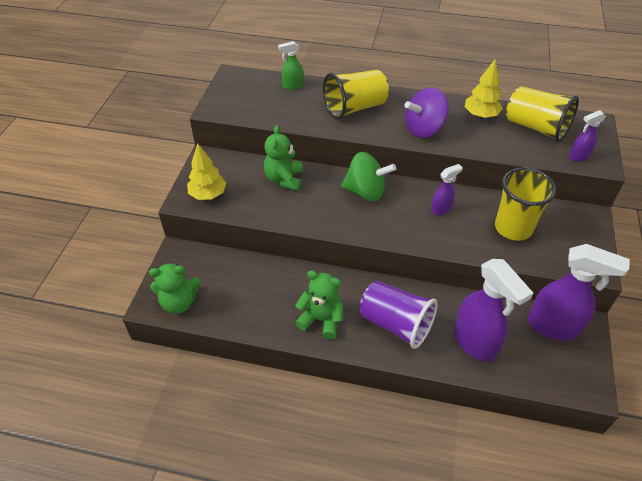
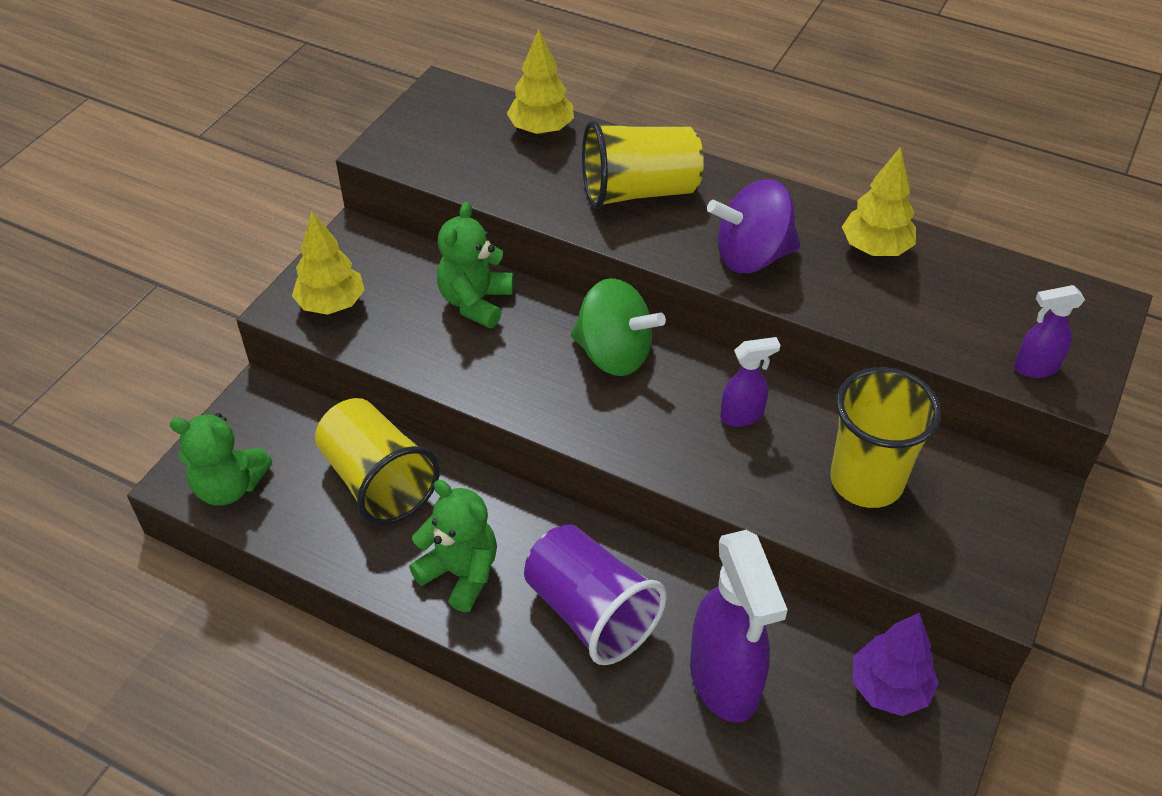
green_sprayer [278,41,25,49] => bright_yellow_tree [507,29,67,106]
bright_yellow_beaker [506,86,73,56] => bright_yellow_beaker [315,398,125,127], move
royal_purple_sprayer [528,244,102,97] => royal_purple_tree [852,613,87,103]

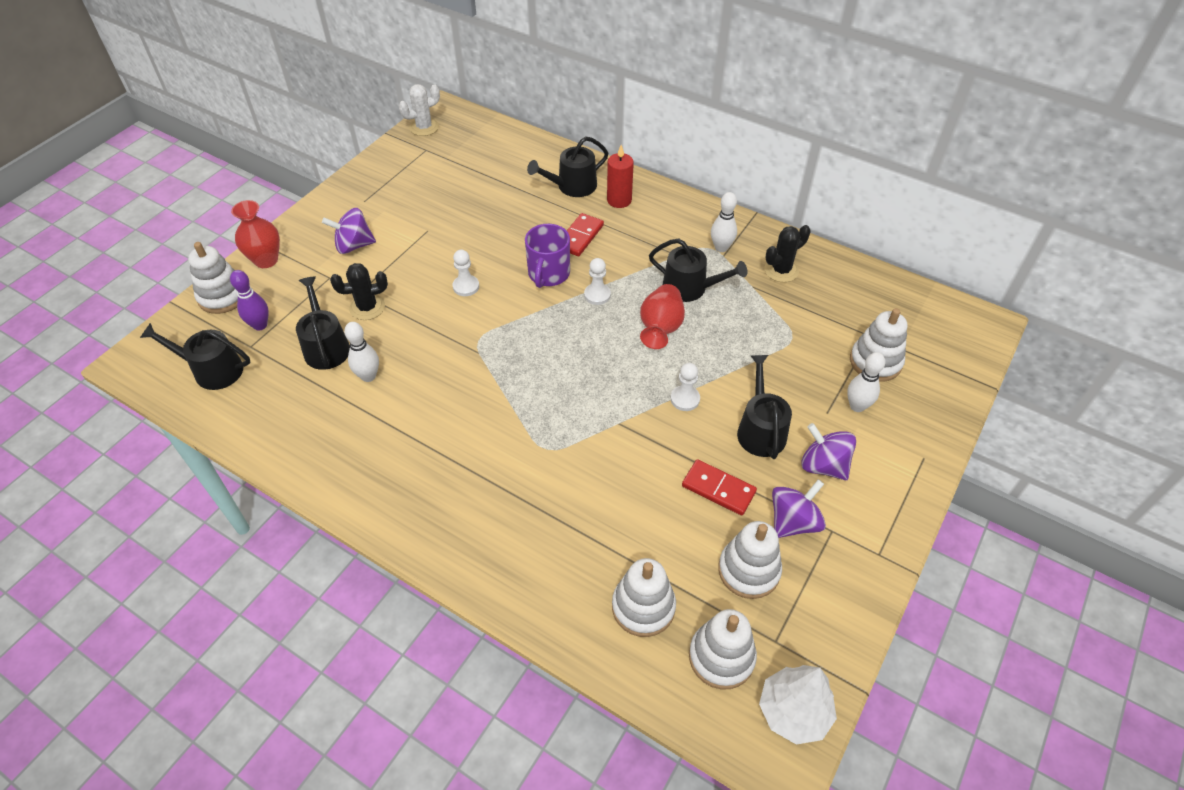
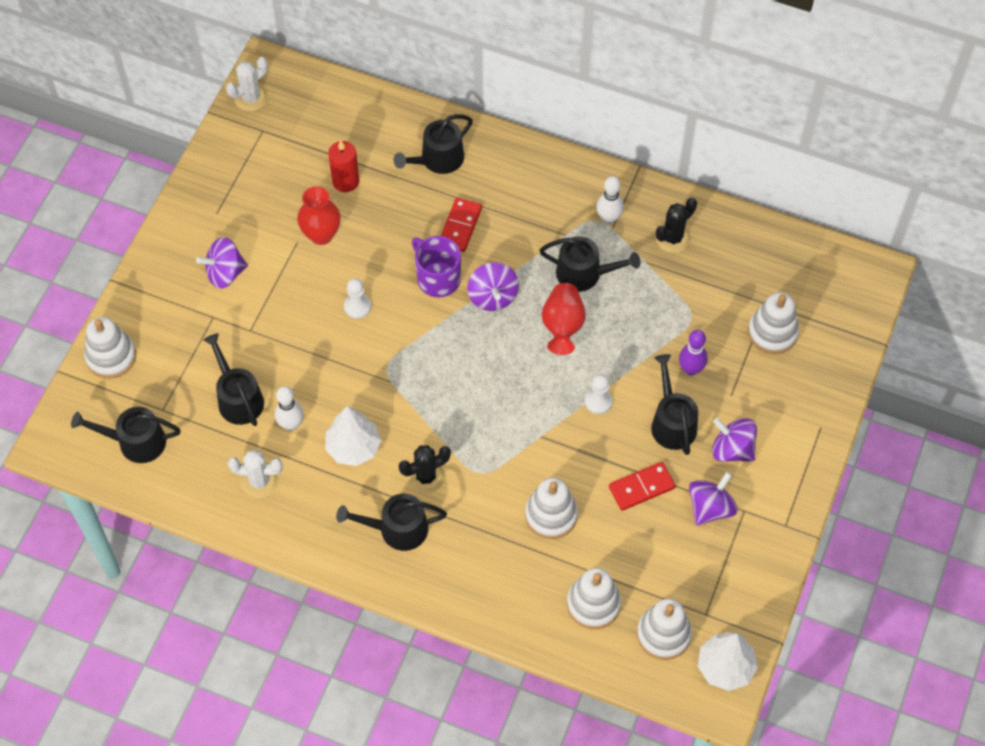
royal_purple_bowling_pin [230,270,39,61] => royal_purple_bowling_pin [679,330,29,45], move
red_flower_vase [231,200,49,68] => red_flower_vase [297,186,44,59], move
black_prickly_plant [330,263,58,57] => black_prickly_plant [399,445,52,49], move
royal_purple_coffee_mug [525,224,45,64] => royal_purple_coffee_mug [412,236,49,61], 135 degrees clockwise
white_pawn [584,258,27,47] => royal_purple_whirligig [467,262,52,49]
red_pillar_candle [607,145,27,63] => red_pillar_candle [328,140,31,52], move
red_domino [682,459,75,56] => red_domino [609,462,67,49], 45 degrees counterclockwise
white_ring_stacker [718,521,64,78] => white_ring_stacker [525,478,53,61], move
white_bowling_pin [847,352,38,60] => nothing
nothing => white_prickly_plant [227,449,56,49]
nothing => white_tree [325,406,56,60]
nothing => black_watering_pot [336,494,111,57]

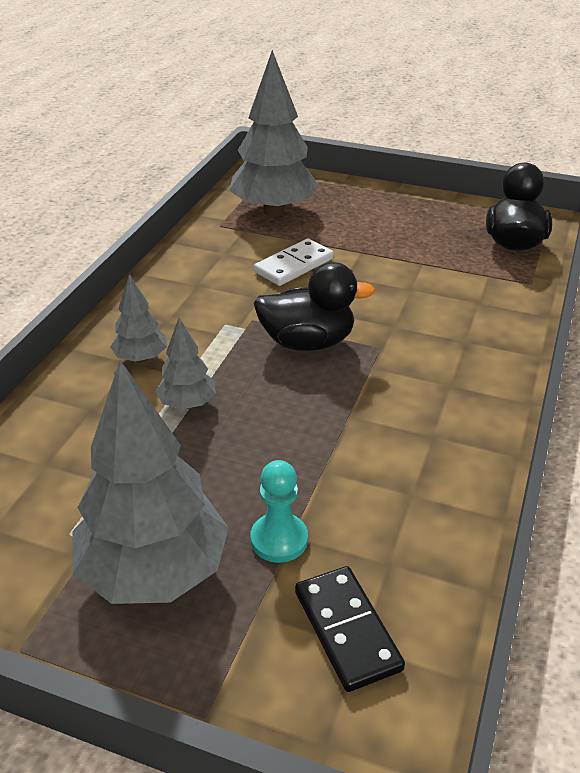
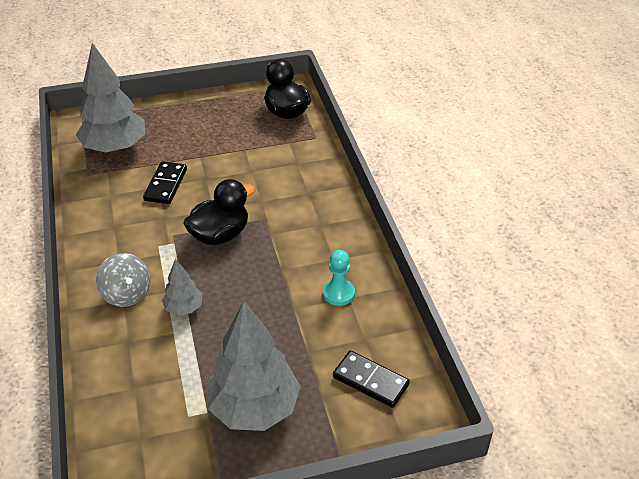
gray_tree [110,274,57,89] => gray_whirligig [96,253,54,54]
turquoise_pawn [250,460,58,103] => turquoise_pawn [323,250,32,56], move
white_domino [254,238,80,48] => black_domino [143,161,44,43]

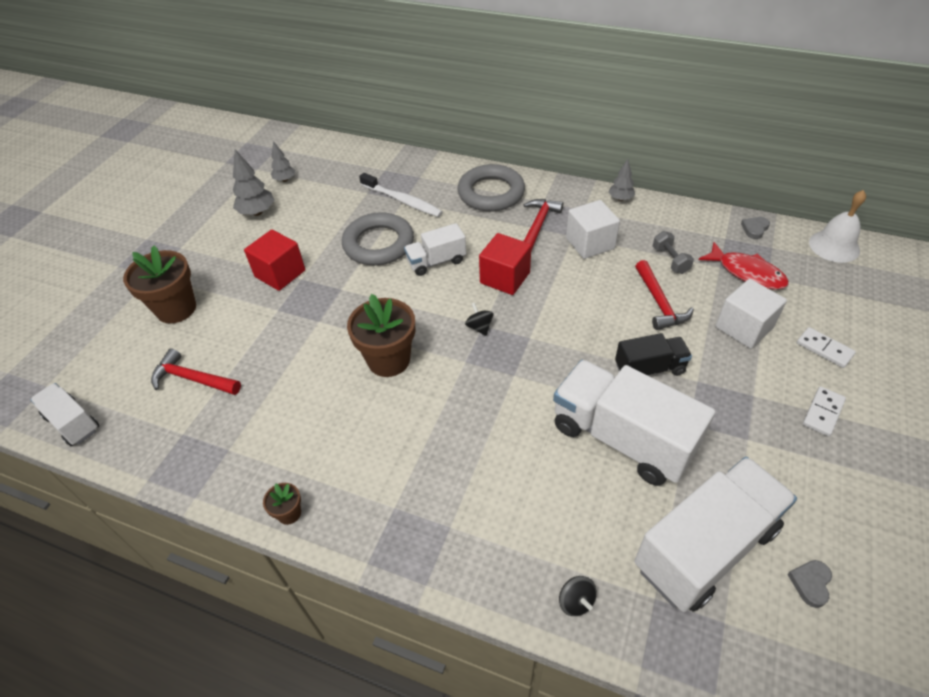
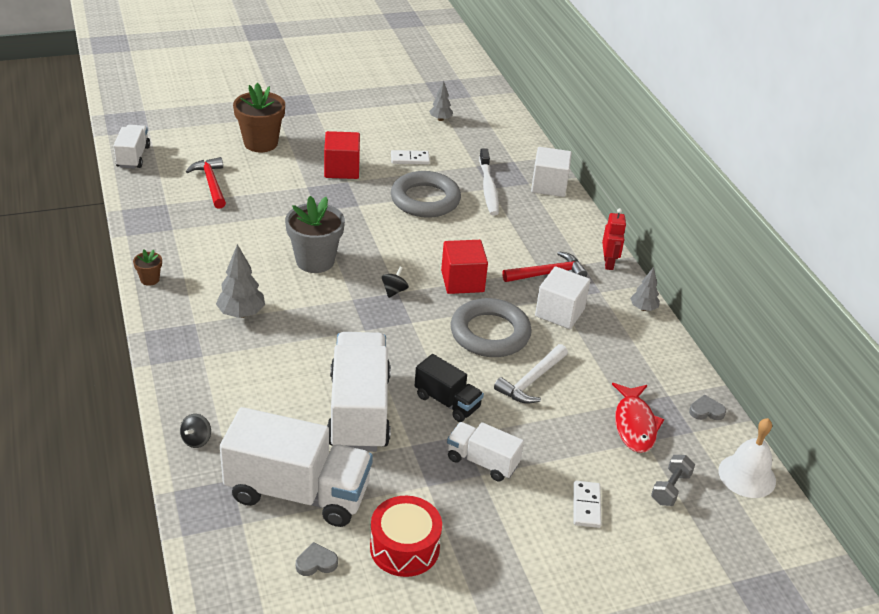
gray_tree [233,149,41,67] => gray_tree [216,244,49,74], move
russet_flower_pot [347,294,68,83] => gray_flower_pot [285,196,60,77]
white_toy_truck [404,223,62,53] => white_toy_truck [447,422,77,60], move
gray_hoop [457,164,68,47] => gray_hoop [450,298,82,59], move
red_claw_hammer [635,260,59,70] => white_claw_hammer [494,344,74,60]
gray_free_weight [653,231,41,43] => gray_free_weight [651,455,44,51], move
white_cube [715,279,72,70] => white_cube [531,147,41,50], move
white_domino [803,386,43,51] => white_domino [391,150,39,14], move
nothing => red_snare_drum [370,496,72,81]
nothing => red_robot_figure [602,208,24,62]

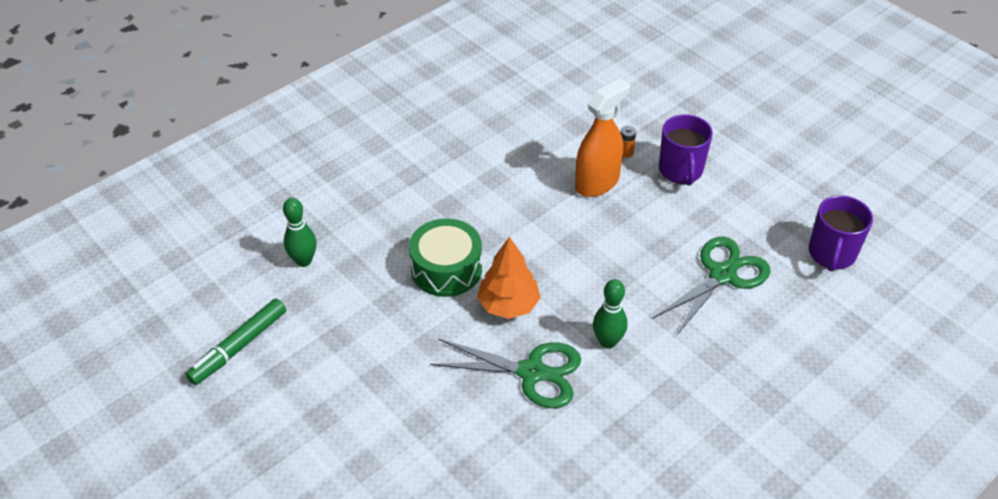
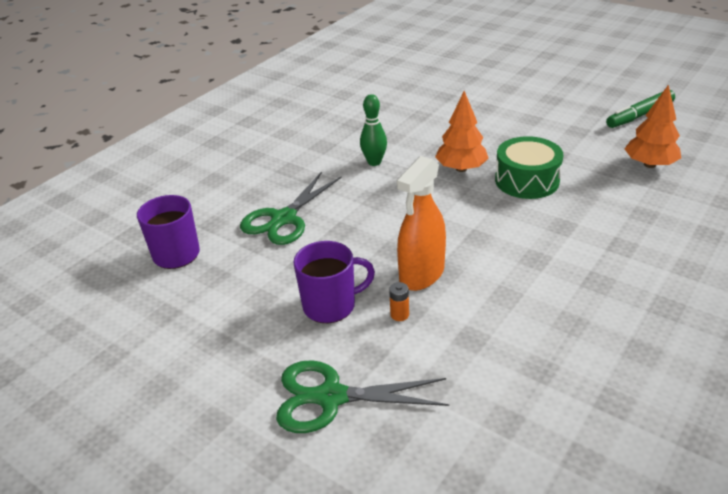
green_marker_pen [186,298,100,87] => green_marker_pen [606,90,69,38], 150 degrees counterclockwise
green_bowling_pin [283,198,34,69] => bright_orange_tree [624,85,57,83]
green_shears [430,339,151,69] => green_shears [276,360,173,73], move
royal_purple_coffee_mug [659,114,54,72] => royal_purple_coffee_mug [293,241,82,82], 90 degrees clockwise

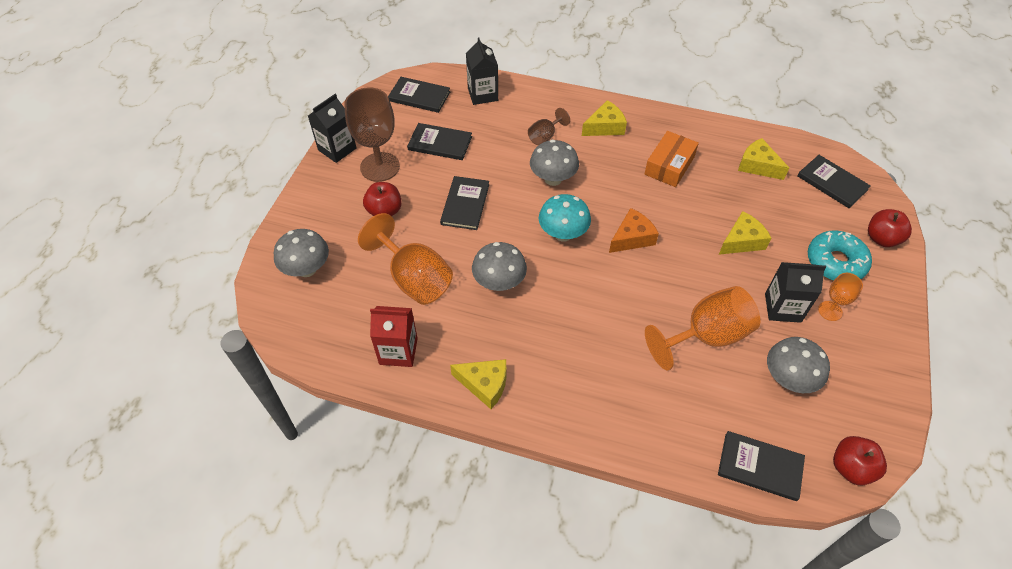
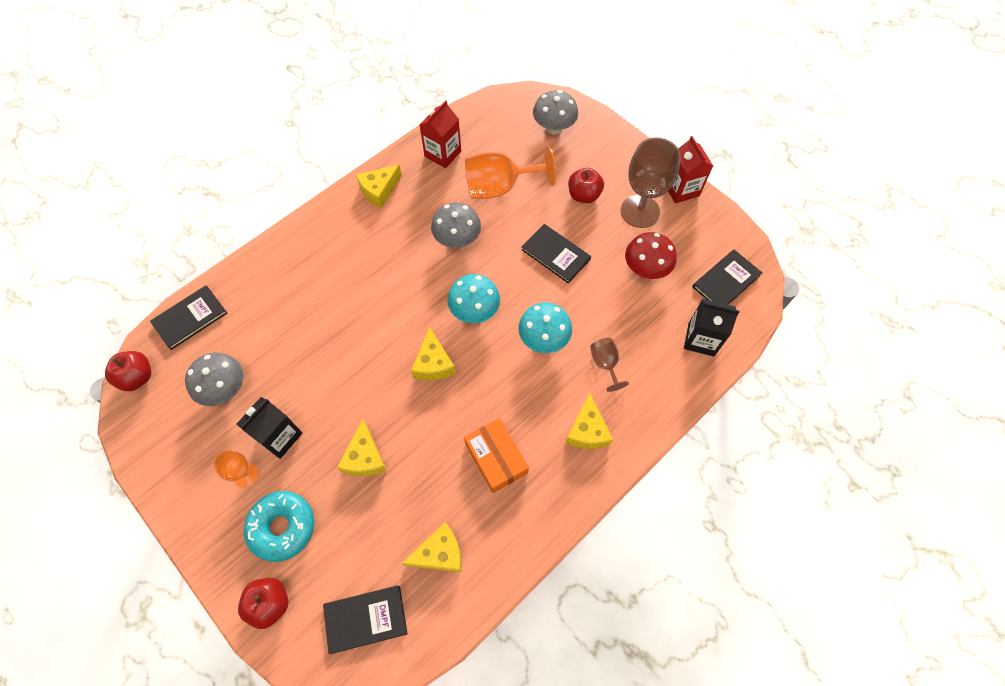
black_juice_carton [308,94,48,69] => red_juice_carton [668,136,45,67]
black_book [407,123,65,37] => red_toadstool [625,232,52,47]
gray_toadstool [530,140,49,46] => turquoise_toadstool [518,302,54,51]
bright_orange_cheese_wedge [609,208,50,45] => bright_yellow_cheese_wedge [411,327,45,53]
bright_orange_chalice [645,286,115,84] => nothing

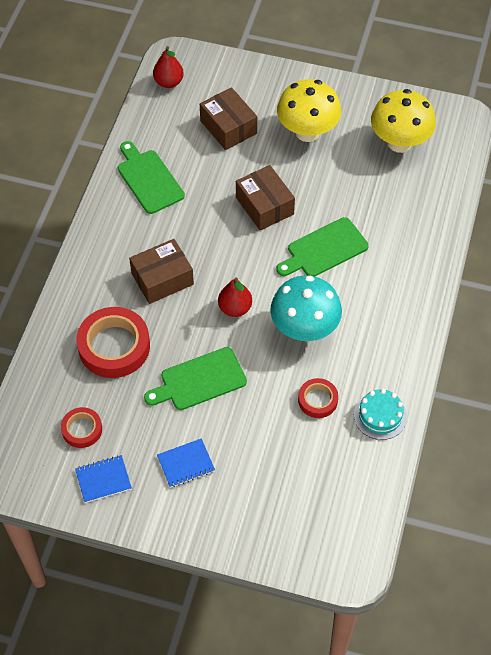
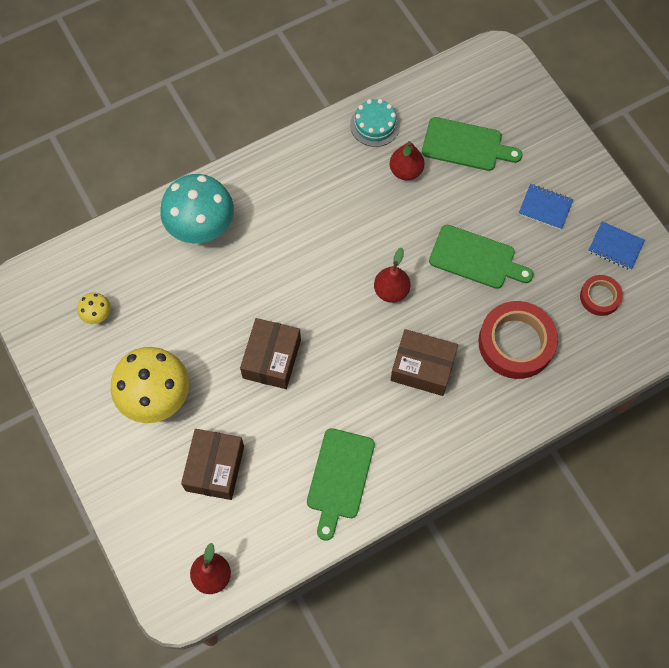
turquoise_toadstool [270,275,72,66] => turquoise_toadstool [160,174,74,70], move
green_chopping_board [276,217,93,60] => green_chopping_board [422,117,100,54], move
red_roll_of_tape [298,378,40,40] => red_pear_fruit [390,141,34,39]
bright_yellow_toadstool [371,89,65,64] => bright_yellow_toadstool [77,293,34,31], x0.44

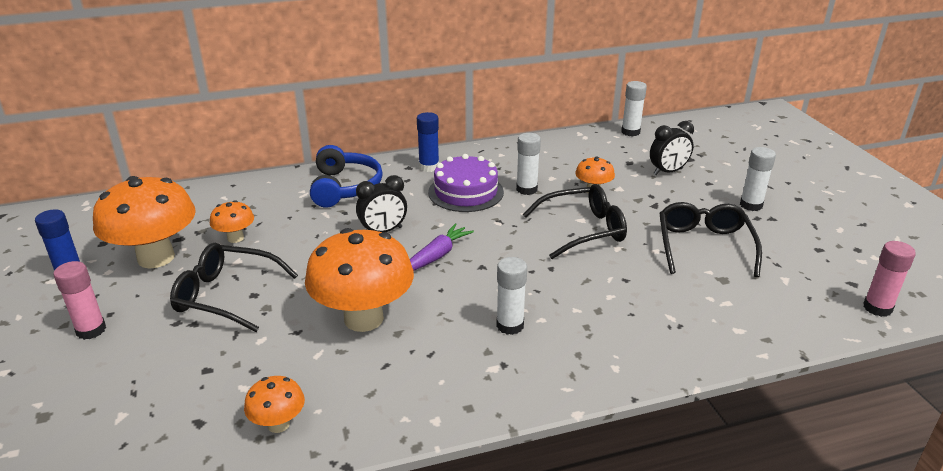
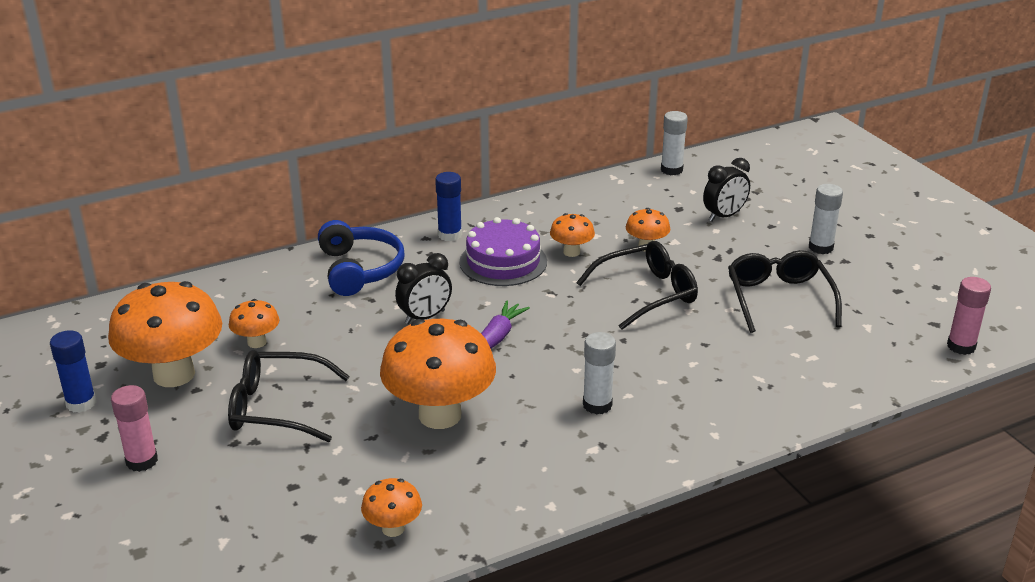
white_glue_stick [516,133,25,62] => bright_orange_toadstool [550,213,45,44]

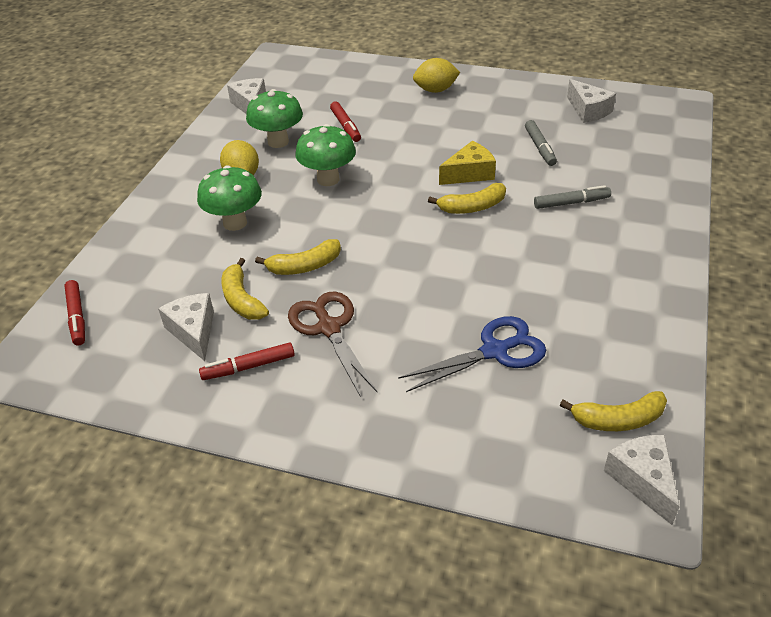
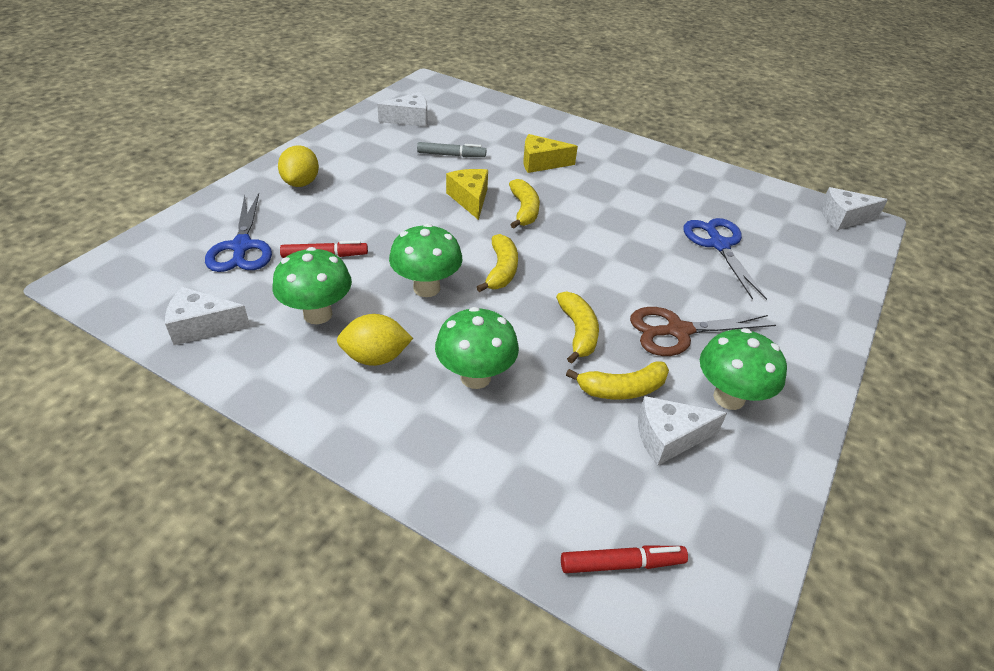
red_marker_pen [199,343,95,37] => green_toadstool [700,328,87,82]
gray_marker_pen [534,185,77,24] => bright_yellow_cheese_wedge [523,134,55,39]
bright_yellow_toy_banana [560,391,107,40] => bright_yellow_toy_banana [476,234,42,58], move
nothing => blue_shears [205,193,67,79]

